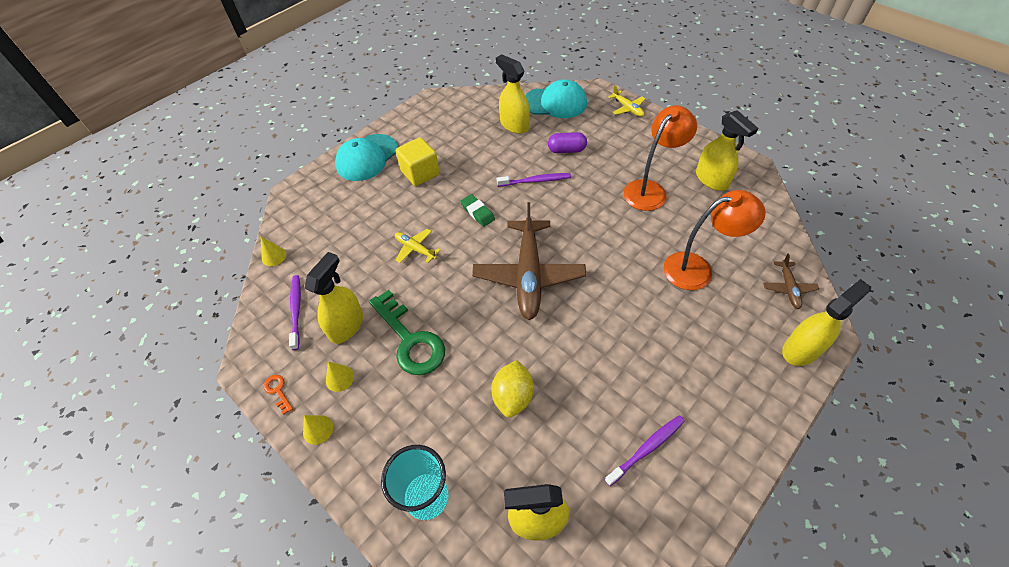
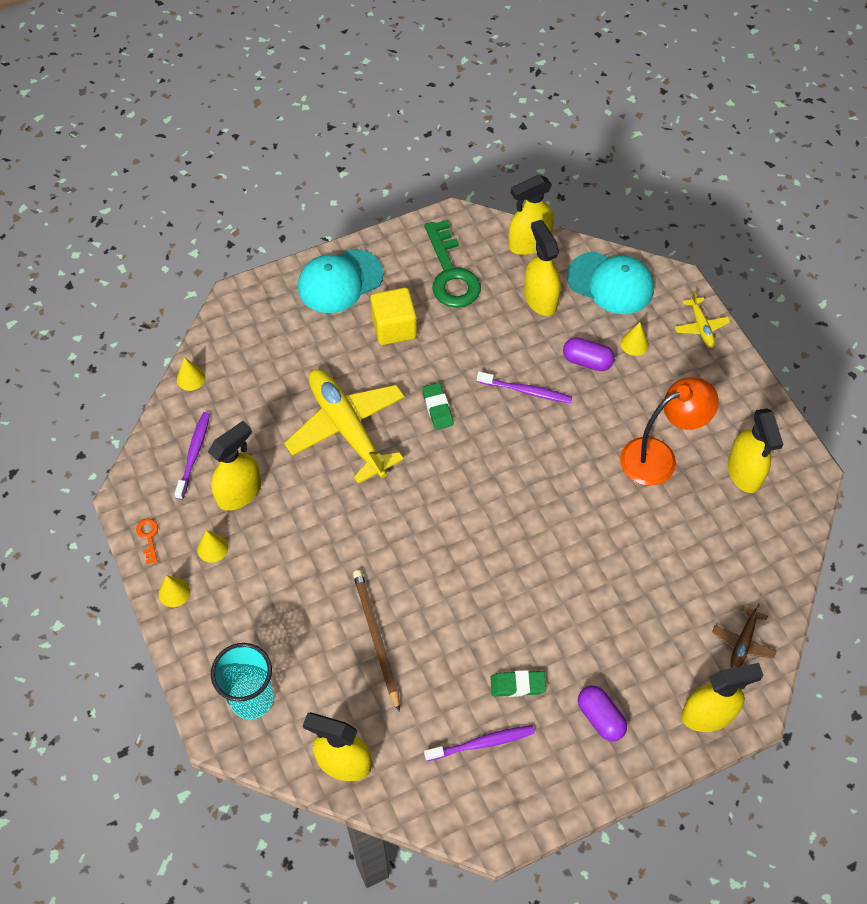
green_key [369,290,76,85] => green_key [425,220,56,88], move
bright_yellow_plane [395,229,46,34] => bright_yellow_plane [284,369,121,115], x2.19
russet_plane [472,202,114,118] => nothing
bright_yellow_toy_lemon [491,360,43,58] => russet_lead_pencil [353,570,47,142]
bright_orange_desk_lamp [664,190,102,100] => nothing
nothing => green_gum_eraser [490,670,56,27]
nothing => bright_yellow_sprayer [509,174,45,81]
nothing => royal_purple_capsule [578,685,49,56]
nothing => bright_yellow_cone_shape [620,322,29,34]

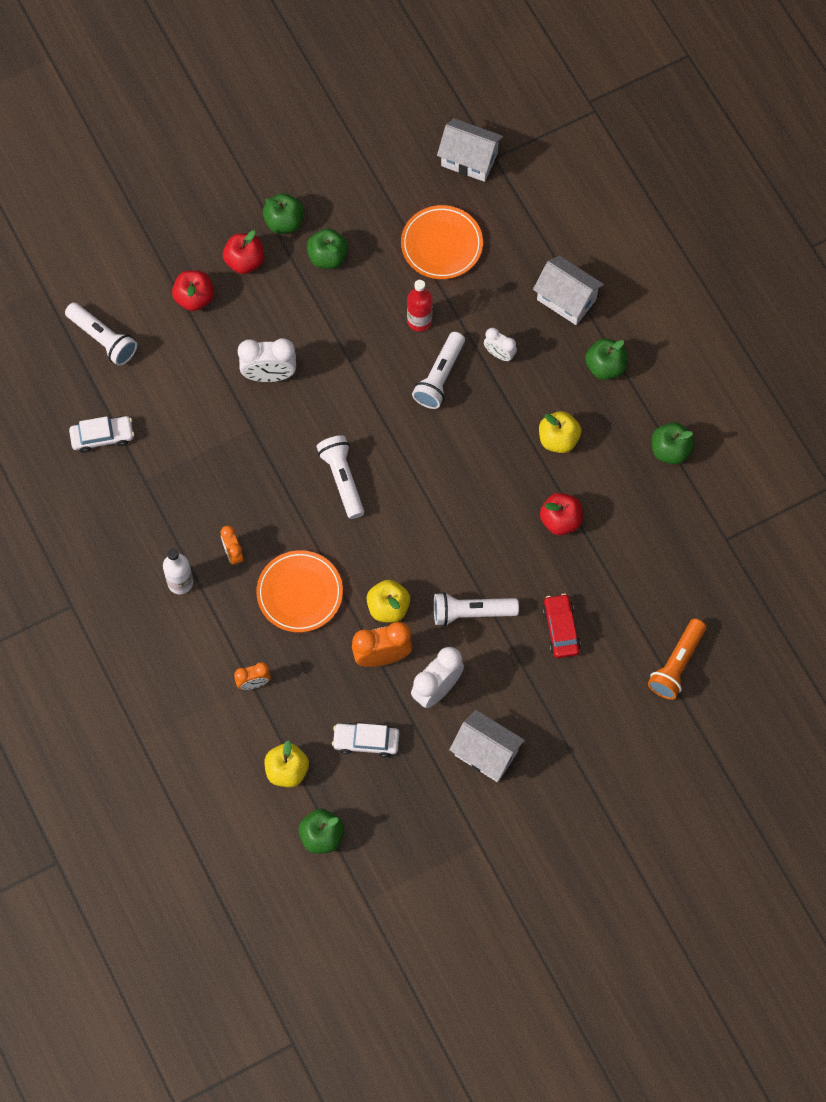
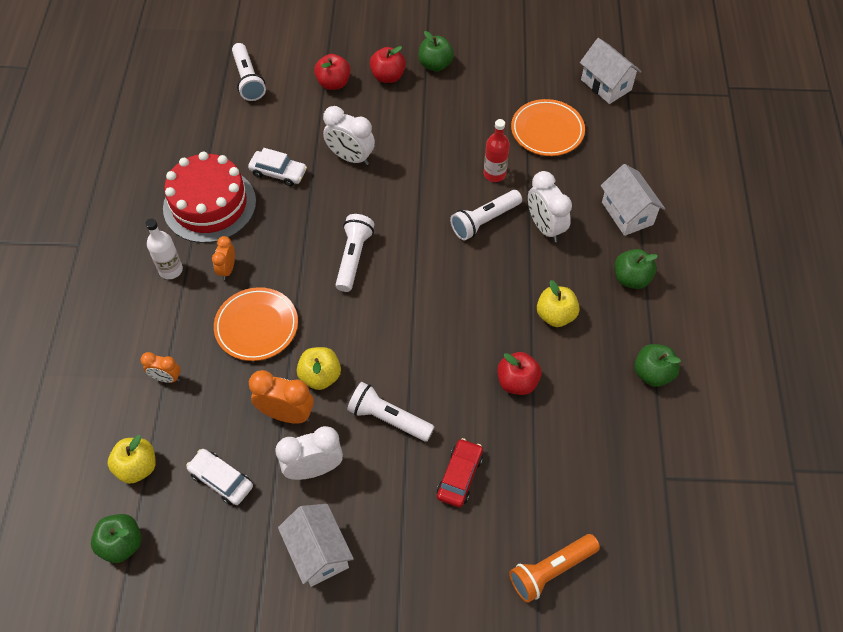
white_car [69,416,65,37] => white_car [248,148,59,38], move
green_apple_fruit [307,228,41,41] => nothing
white_clock [484,328,33,33] => white_clock [528,171,44,71], x1.67
nothing => red_gateau [163,152,93,91]

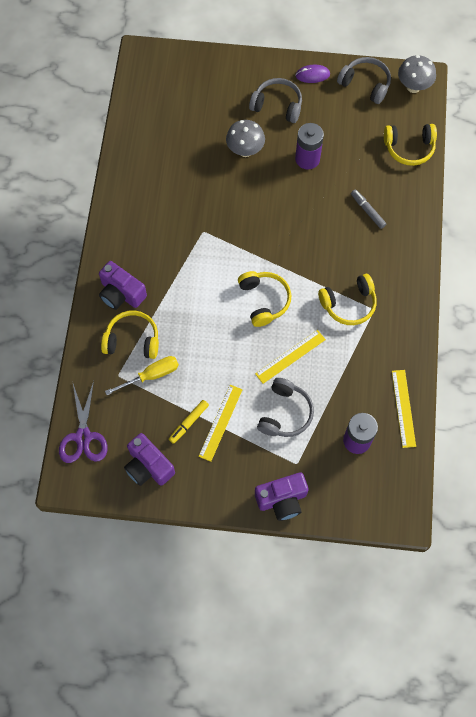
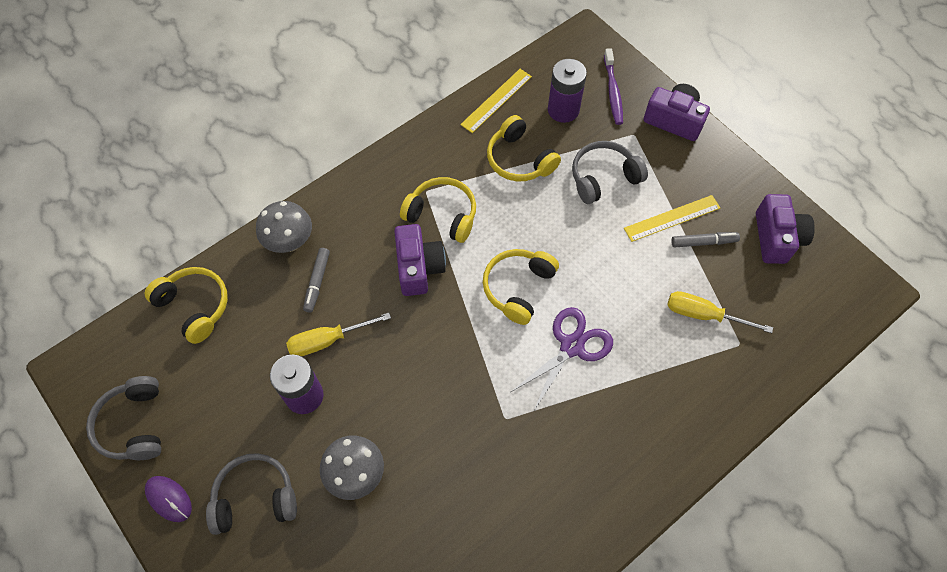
royal_purple_shears [59,381,49,82] => royal_purple_shears [511,307,102,105], move
royal_purple_photo_camera [99,261,48,49] => royal_purple_photo_camera [394,224,52,72], move
bright_yellow_headphones [101,310,58,49] => bright_yellow_headphones [487,115,74,66], move
bright_yellow_marker_pen [169,400,40,44] => gray_marker_pen [671,232,69,16]
gray_headphones [249,78,53,45] => gray_headphones [206,453,91,82], 105 degrees clockwise
bright_yellow_straightedge [255,330,71,54] => nothing
gray_toadstool [398,55,38,38] => gray_toadstool [256,201,56,52], move
nothing => bright_yellow_screwdriver [286,313,105,43]
nothing => royal_purple_tooth_brush [604,48,19,77]

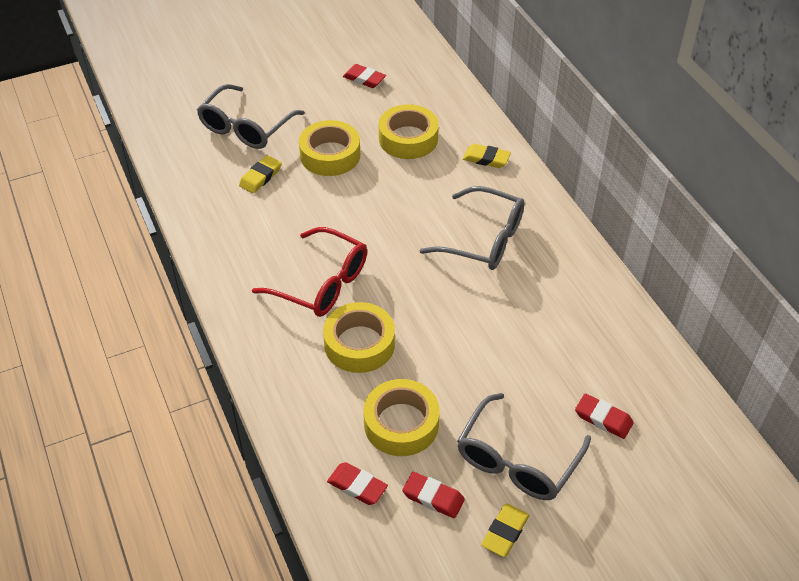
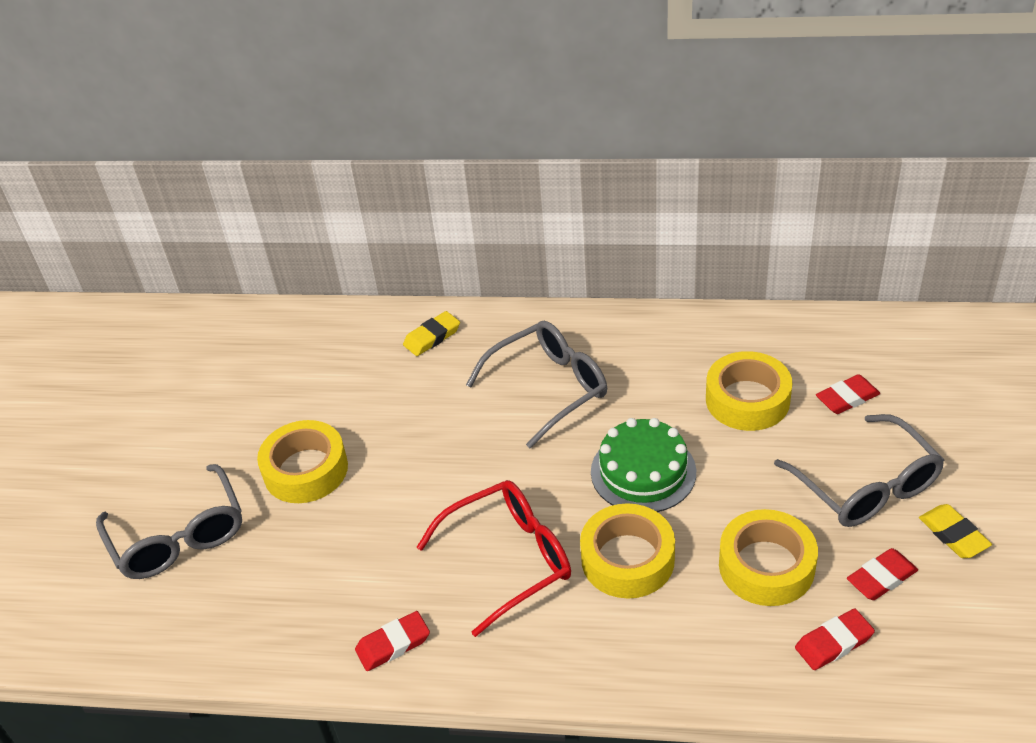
bright_yellow_gum_eraser [239,155,43,38] => nothing
red_gum_eraser [343,64,43,24] => red_gum_eraser [355,611,75,60], move
bright_yellow_roll_of_tape [379,104,60,55] => bright_yellow_roll_of_tape [706,351,87,80], move
nothing => green_gateau [591,418,105,94]

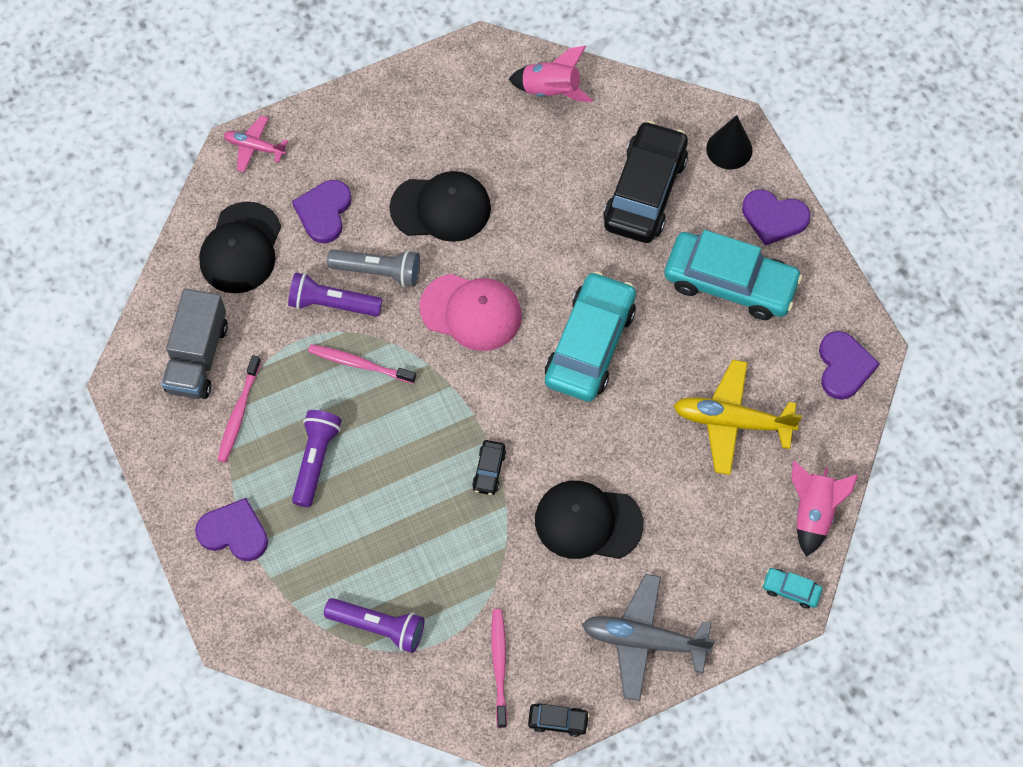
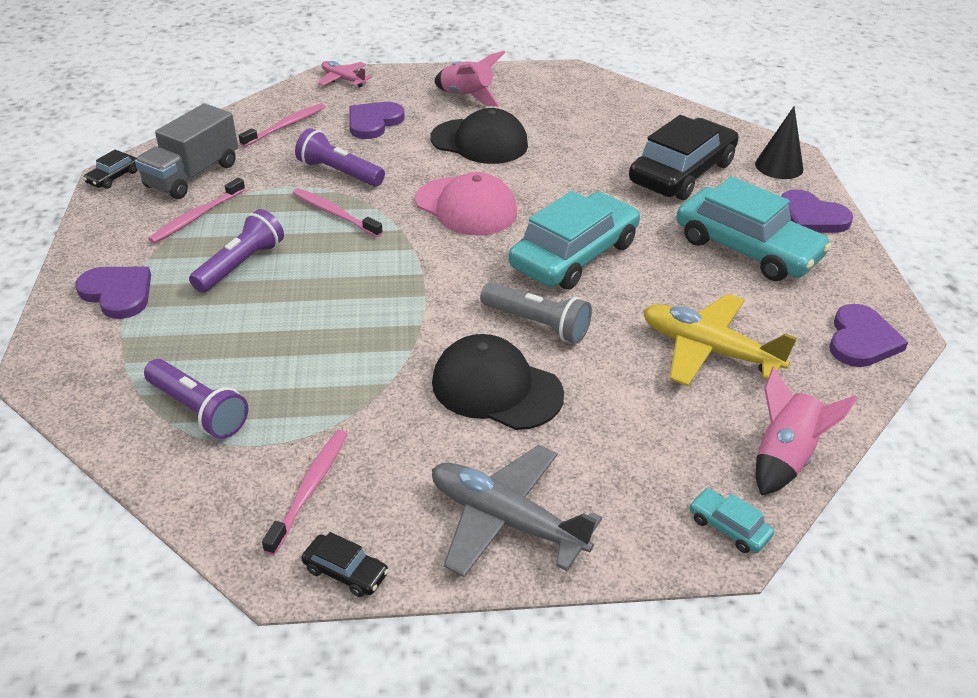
black_baseball_cap [199,202,82,92] => pink_tooth_brush [239,103,86,44]
gray_torch [327,249,93,38] => gray_torch [480,283,112,60], move
black_car [472,440,34,55] => black_car [83,149,54,40], move
pink_rocket [509,46,84,56] => pink_rocket [434,51,72,55], move

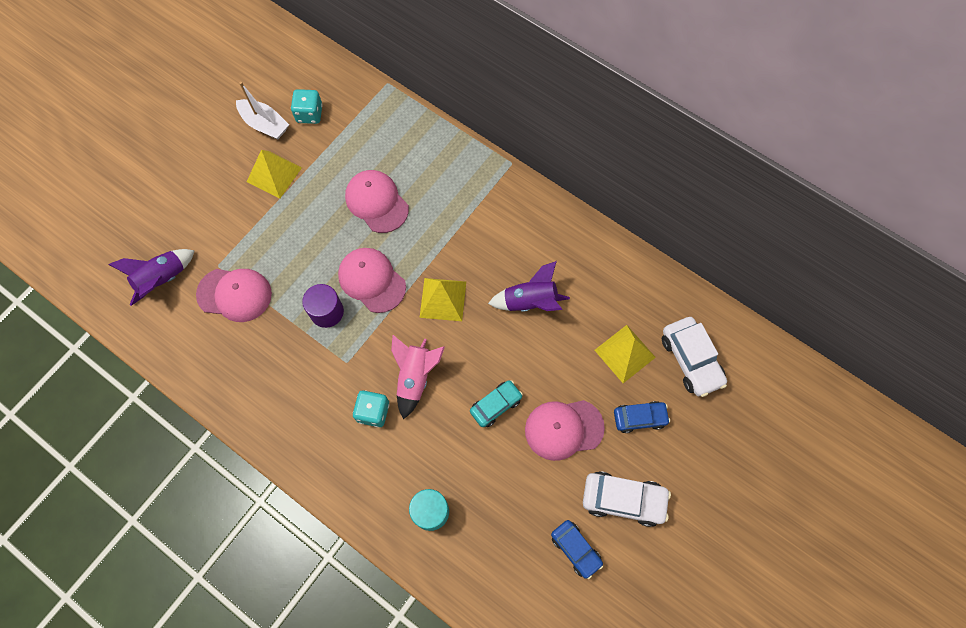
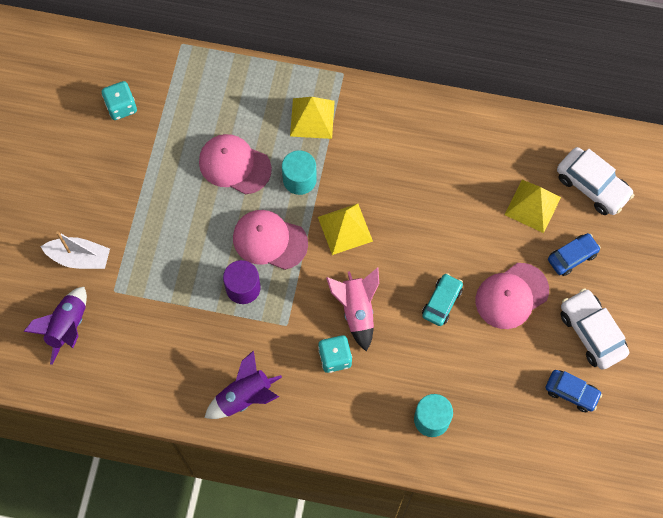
pink_baseball_cap [196,269,76,53] => nothing
white_boat [236,82,53,58] => white_boat [40,231,70,38], move
bright_yellow_pyramid [247,150,55,49] => bright_yellow_pyramid [290,97,45,42], move
royal_purple_rocket [488,261,82,51] => royal_purple_rocket [205,350,77,69], move
white_car [583,471,88,56] => white_car [560,288,69,82], 105 degrees counterclockwise
nothing => turquoise_solid_cylinder [282,150,35,45]

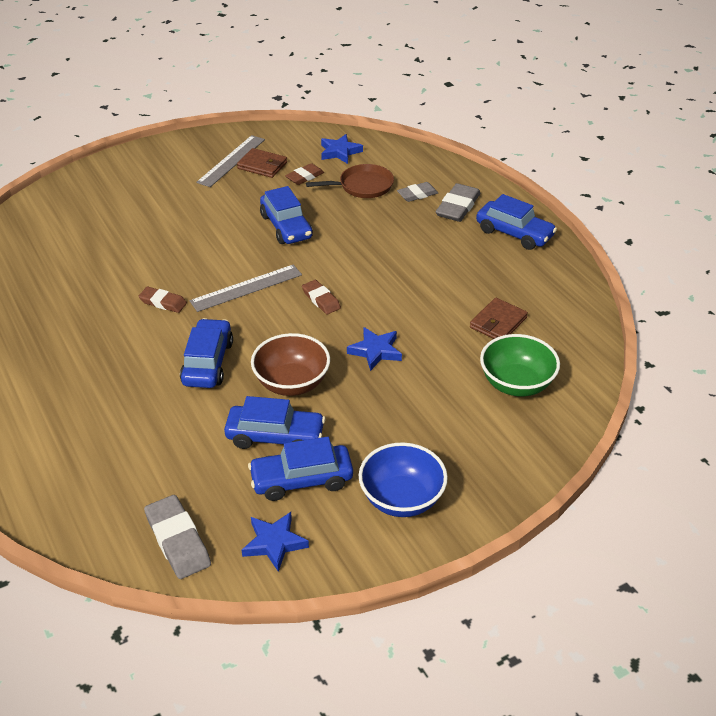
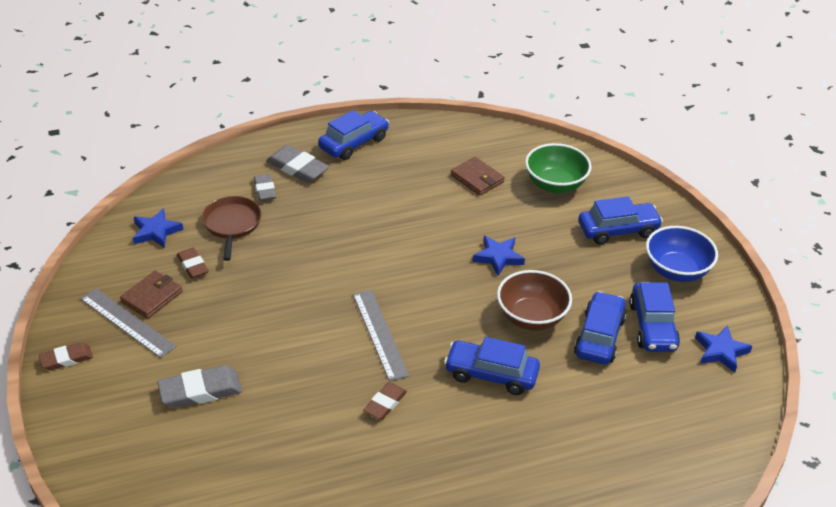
gray_gum_eraser [144,495,67,84] => gray_gum_eraser [157,365,85,43], move
blue_car [260,186,53,58] => blue_car [578,196,85,48], move
russet_gum_eraser [302,280,39,35] => russet_gum_eraser [39,342,54,28], move

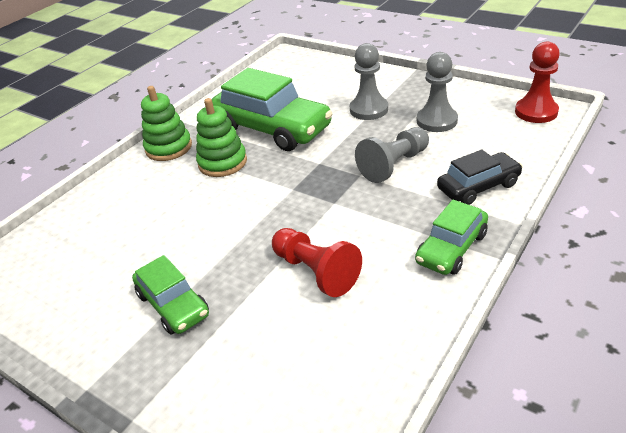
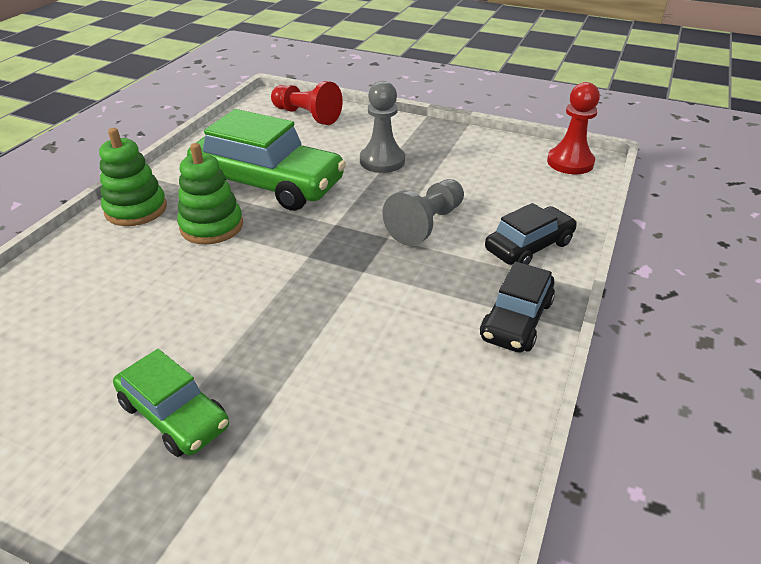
red_pawn [272,228,90,69] => red_pawn [271,81,72,44], move
green_car [415,200,73,75] => black_car [480,261,75,92]
gray_pawn [417,52,41,80] => nothing

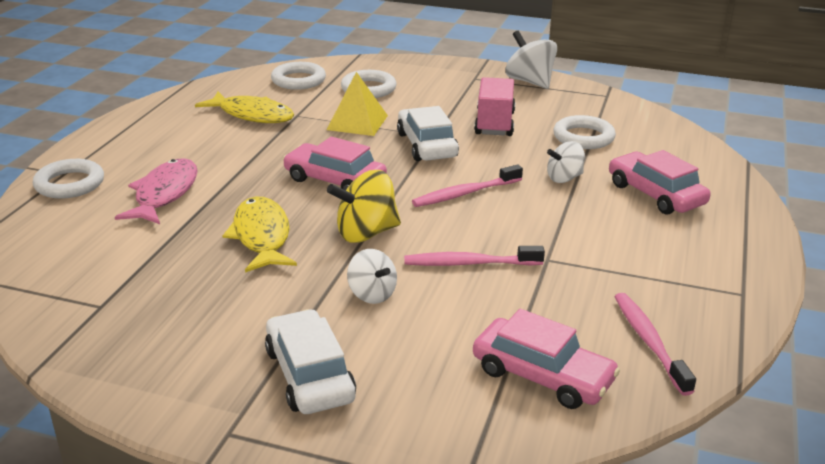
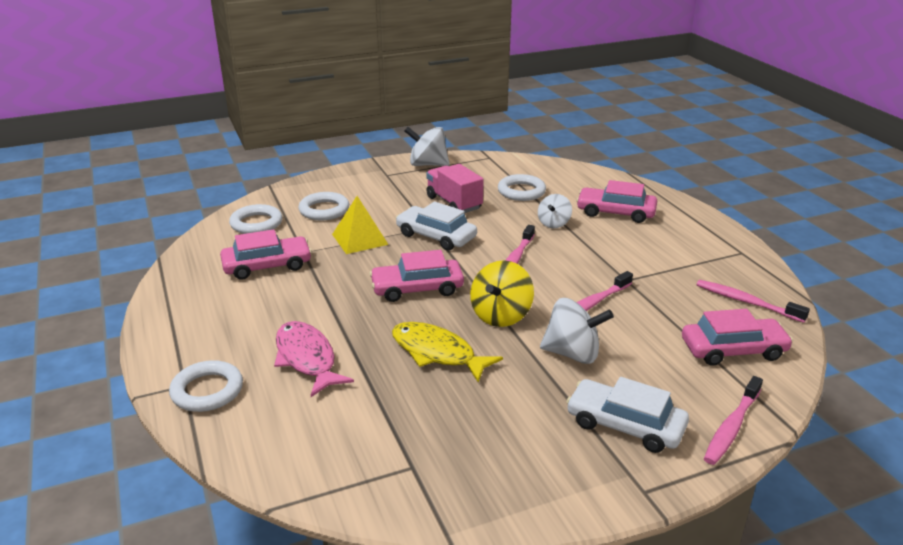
bright_yellow_fish [195,91,99,32] => pink_car [220,229,92,51]
white_whirligig [347,249,50,55] => white_whirligig [540,298,74,66], x1.56
nothing => pink_tooth_brush [704,376,59,89]

